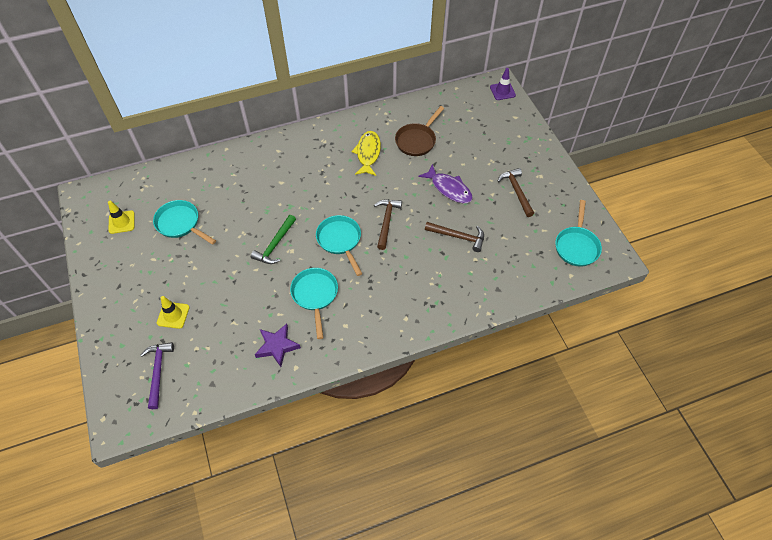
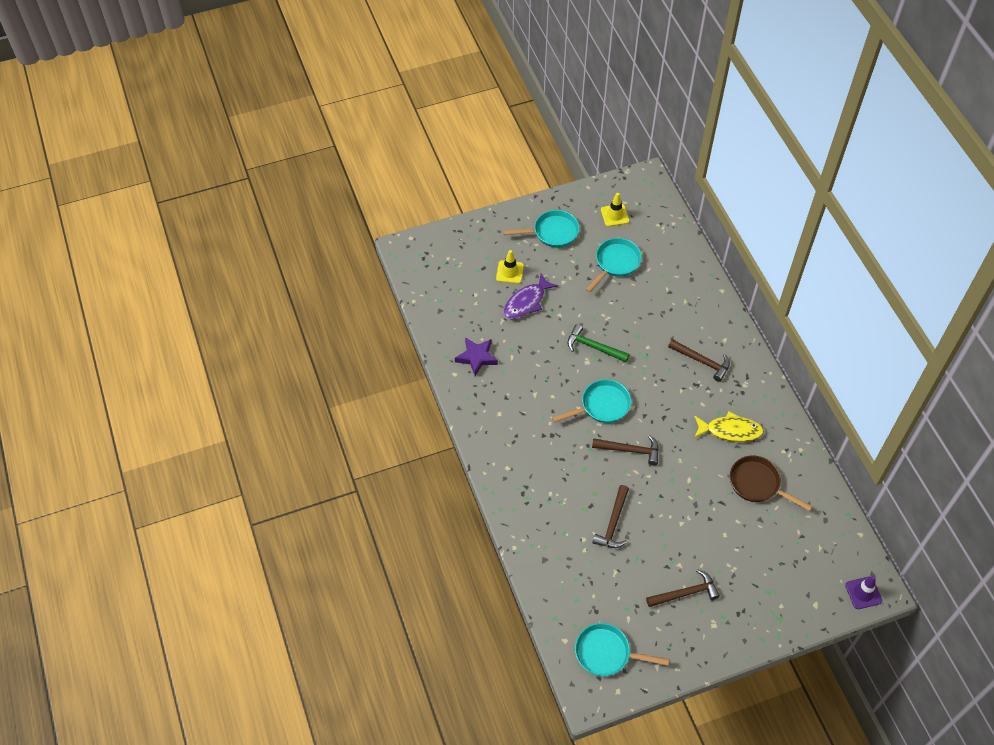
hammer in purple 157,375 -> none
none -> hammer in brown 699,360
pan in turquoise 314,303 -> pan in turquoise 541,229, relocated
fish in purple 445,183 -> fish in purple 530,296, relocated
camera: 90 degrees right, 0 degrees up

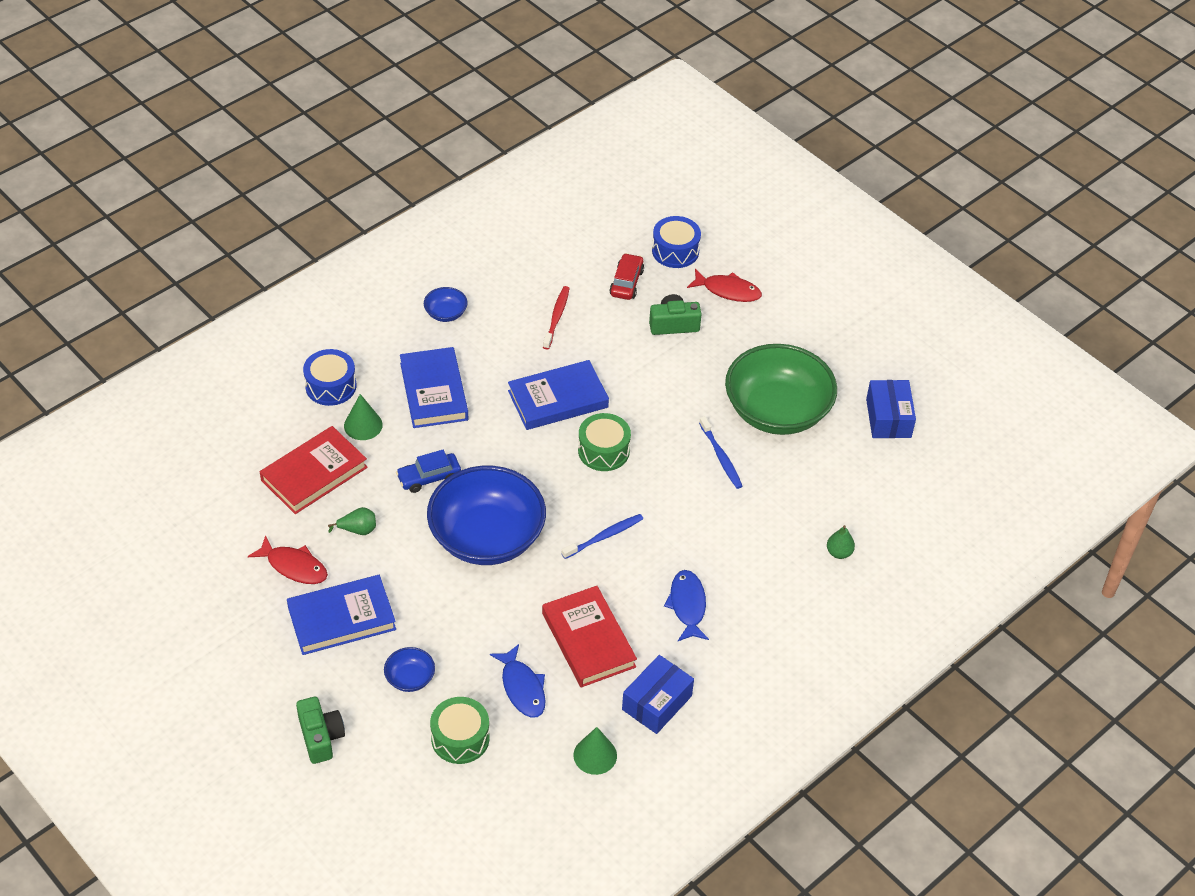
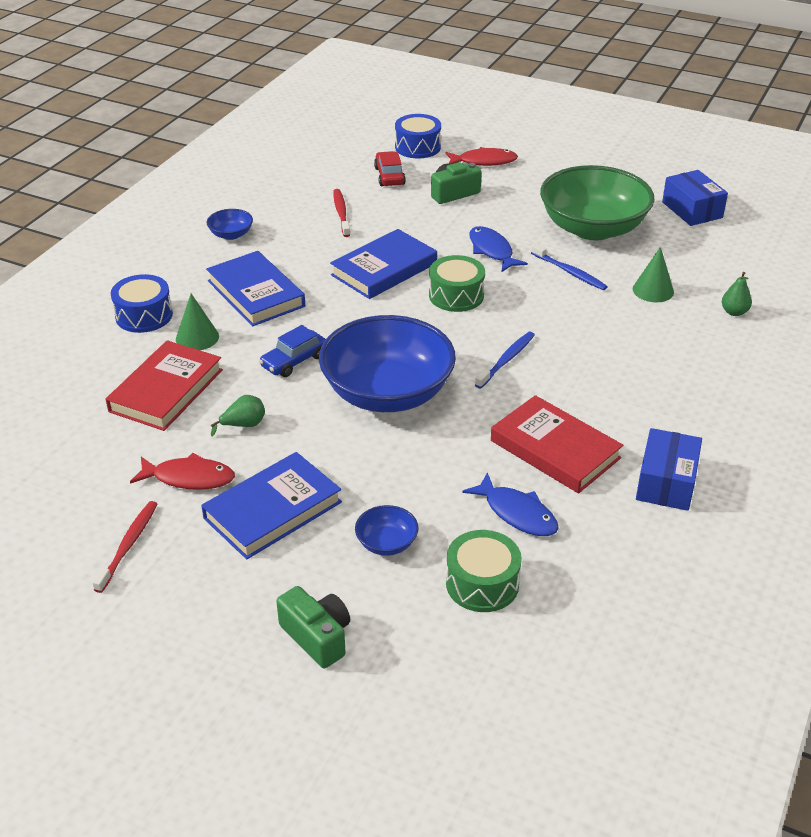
none -> toothbrush in red 124,547
cone in green 595,751 -> cone in green 653,274, relocated
fish in blue 686,605 -> fish in blue 498,249, relocated
camera: 20 degrees left, 10 degrees down

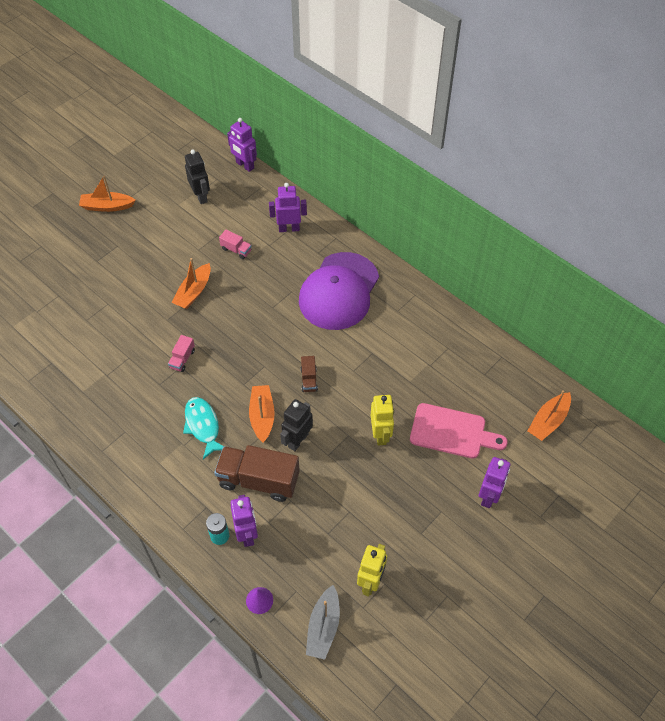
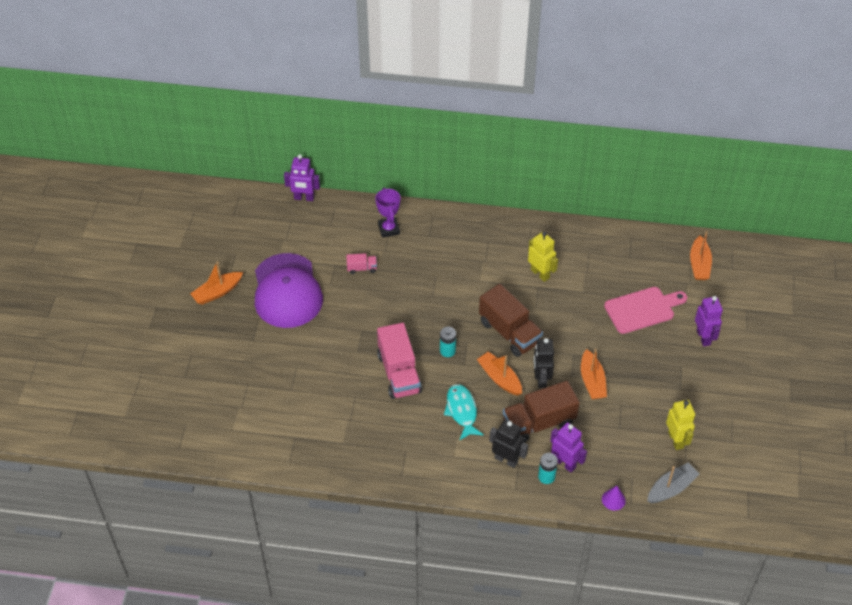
none -> battery in turquoise 448,342
boat in orange 191,283 -> boat in orange 594,374, relocated
robot in black 197,177 -> robot in black 508,444, relocated
cap in purple 339,291 -> cap in purple 289,290, relocated
robot in yellow 382,420 -> robot in yellow 543,256, relocated
robot in purple 288,207 -> trophy in purple 388,212
fish in turquoise 203,428 -> fish in turquoise 464,412, 45 degrees clockwise
boat in grey 323,622 -> boat in grey 673,482, 105 degrees counterclockwise
truck in pink 181,353 -> truck in pink 399,361, x2.17
truck in brown 309,374 -> truck in brown 511,320, x2.17
camera: 35 degrees left, 5 degrees down

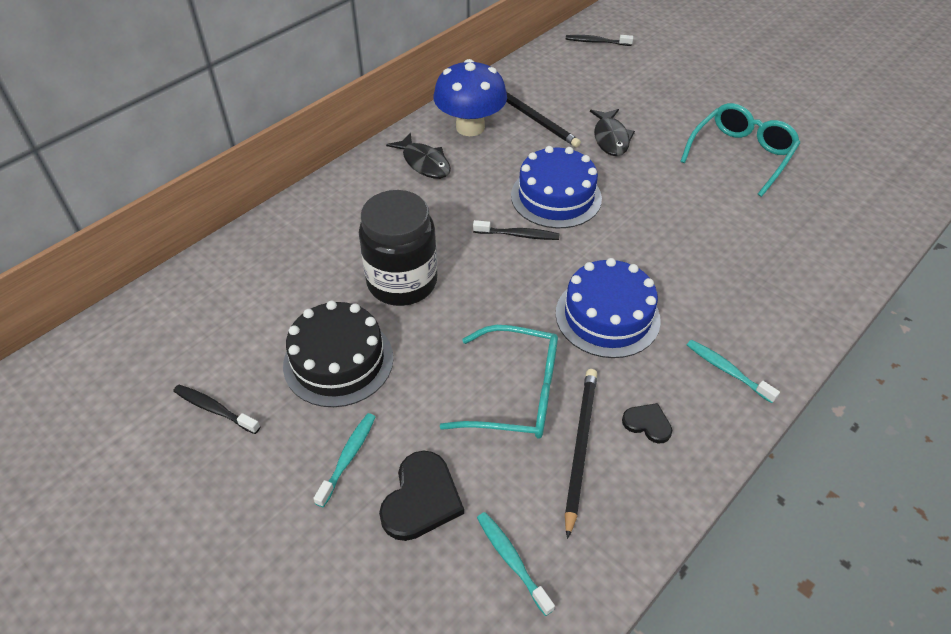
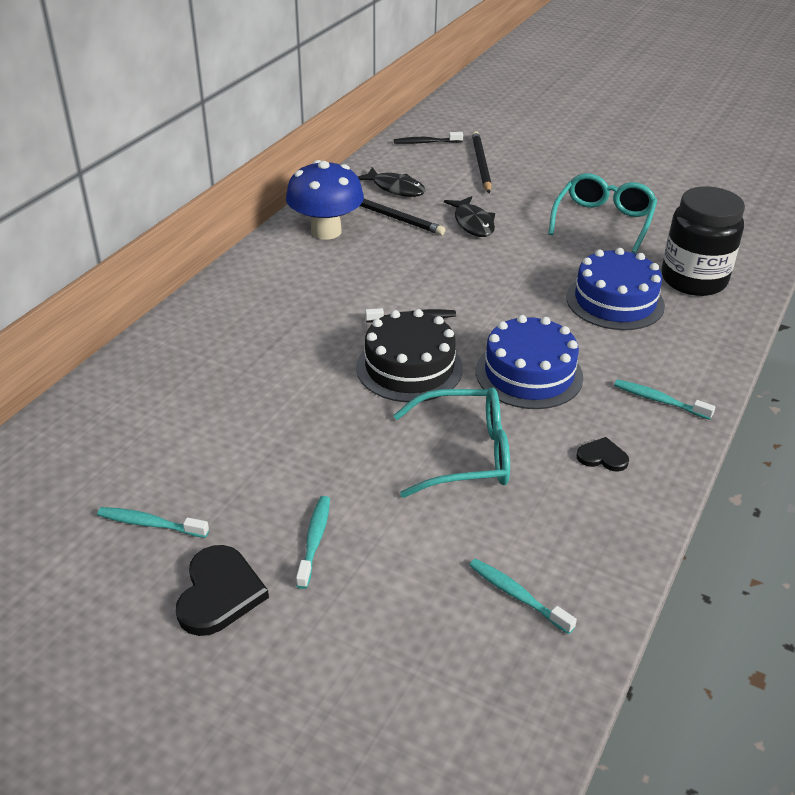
cake in black 338,354 -> cake in black 409,355, relocated
jar in black 398,248 -> jar in black 703,241, relocated
heart in black 421,496 -> heart in black 222,590, relocated
fish in black 418,155 -> fish in black 391,182, relocated
cake in blue 556,187 -> cake in blue 615,289, relocated
pencil in black 581,454 -> pencil in black 482,162, relocated
toothbrush in black 217,409 -> toothbrush in turquoise 153,522
camera: 15 degrees left, 10 degrees down

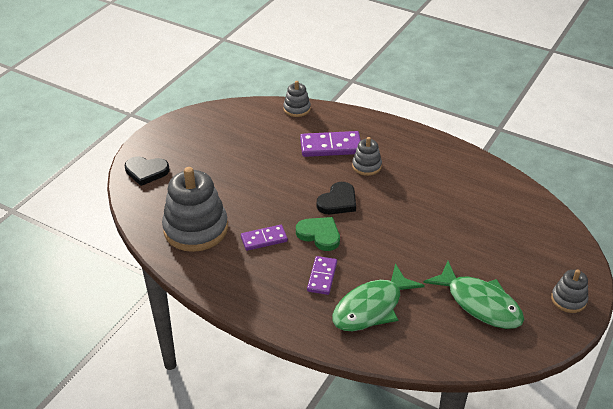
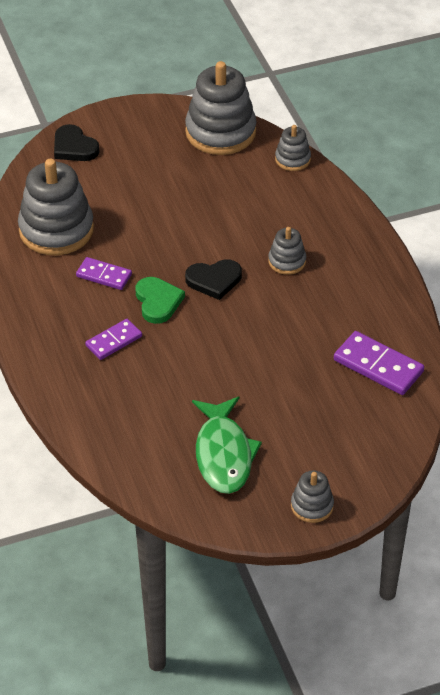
fish in green 378,297 -> none
none -> stacking toy in grey 220,108
domino in purple 330,144 -> domino in purple 379,363, relocated
camera: 40 degrees right, 5 degrees up

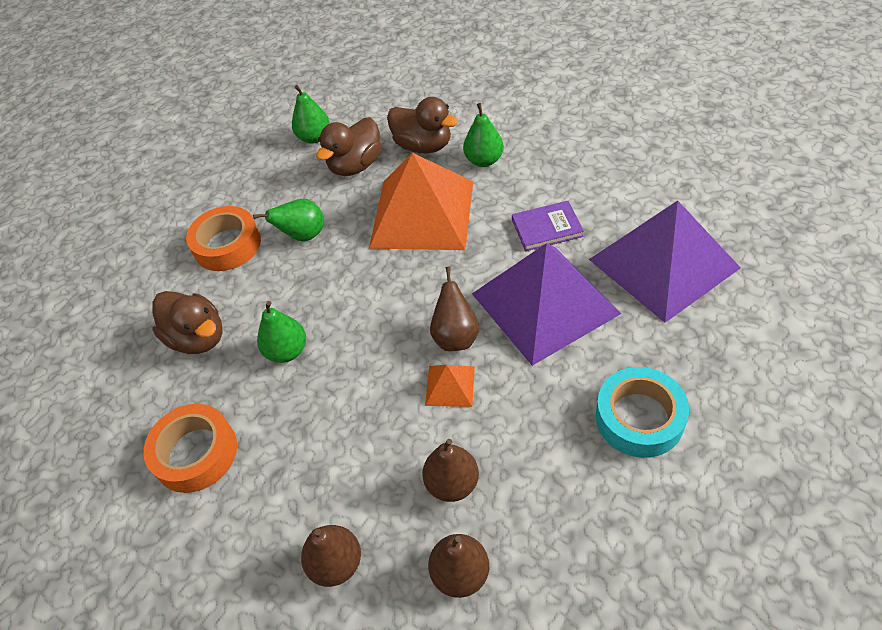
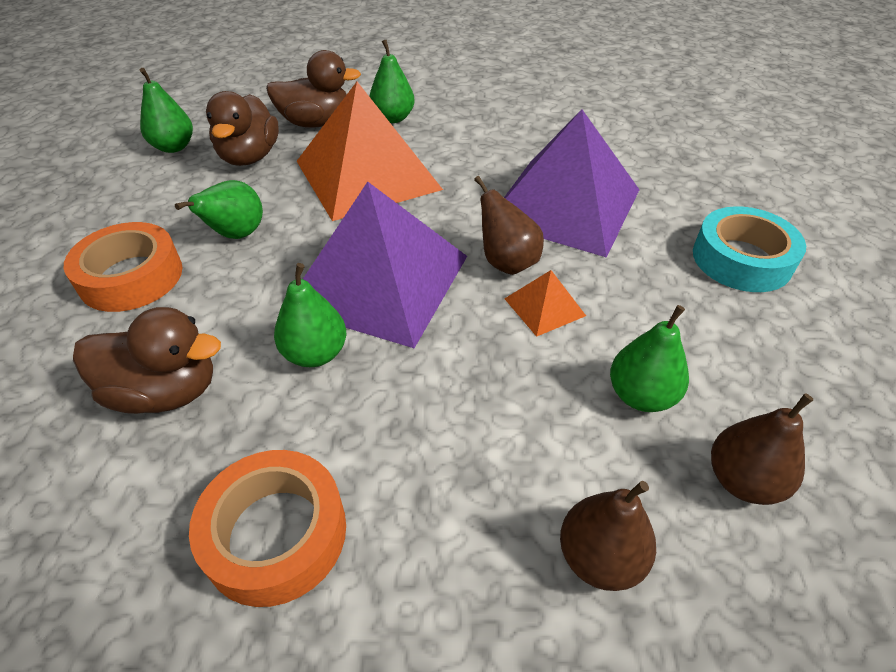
book in purple 548,226 -> none
pyramid in purple 665,262 -> pyramid in purple 385,265, relocated
pear in brown 450,470 -> pear in green 649,358
camera: 40 degrees left, 5 degrees down

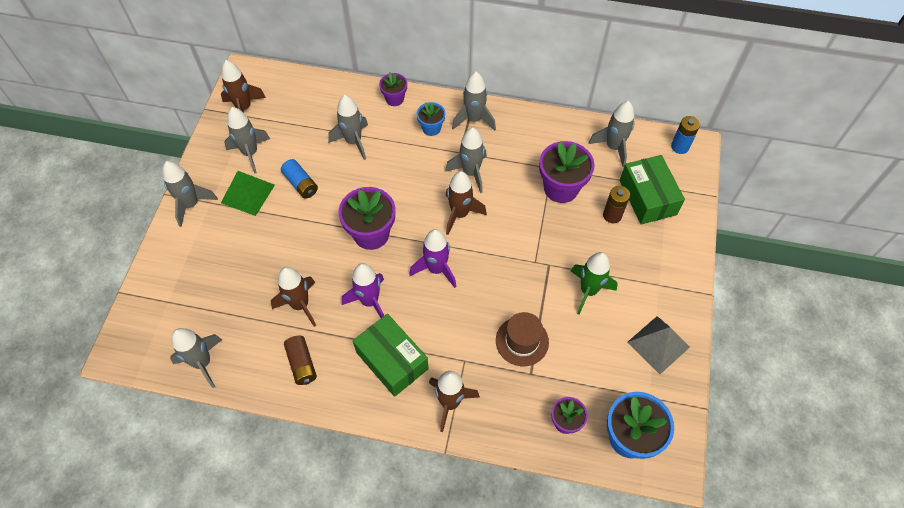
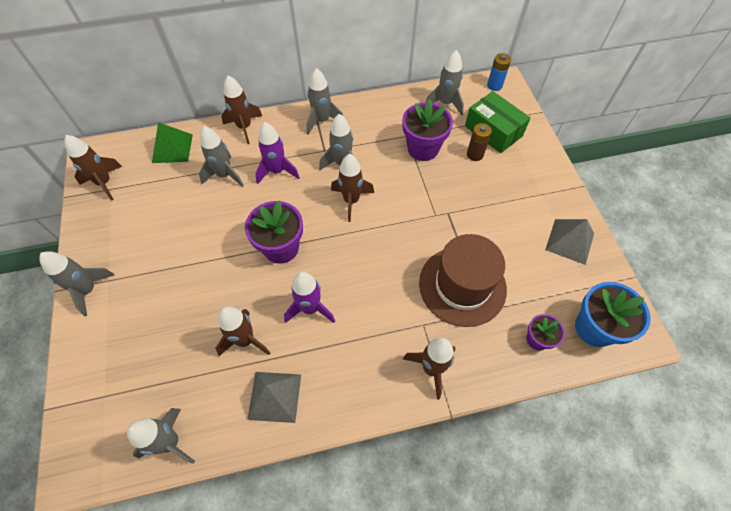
rocket in grey 247,140 -> none
battery in blue 299,178 -> none
box in green 391,355 -> none
flower pot in blue 431,119 -> none
rocket in green 594,283 -> none
pyramid in green 248,193 -> pyramid in green 172,142, relocated
rocket in purple 433,258 -> rocket in purple 277,153, relocated
battery in brown 300,360 -> pyramid in grey 274,397
flower pot in purple 393,89 -> rocket in brown 241,109
hat in brown 522,339 -> hat in brown 463,280, x1.72
camera: 25 degrees left, 0 degrees up

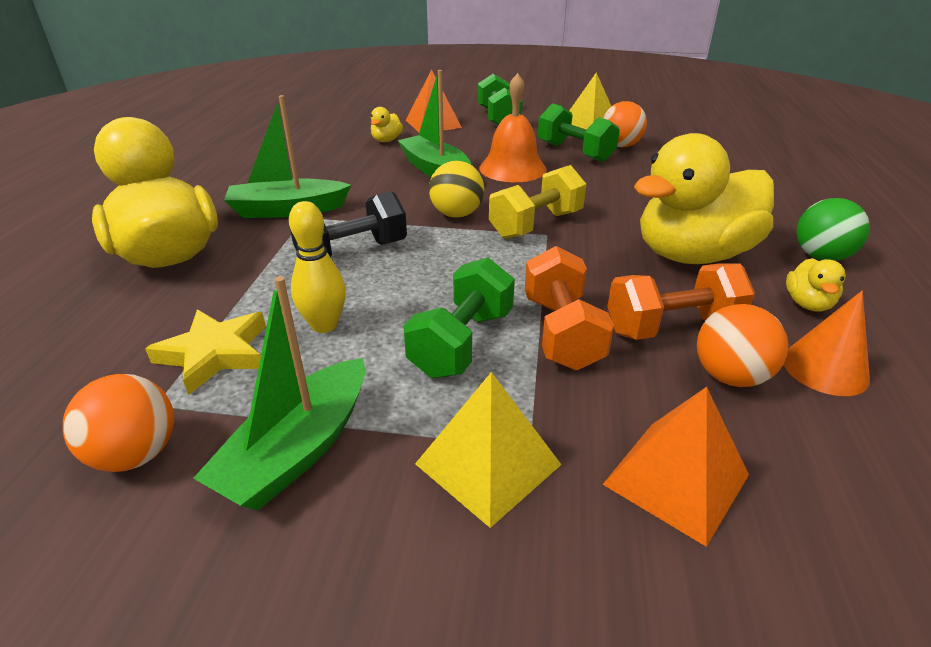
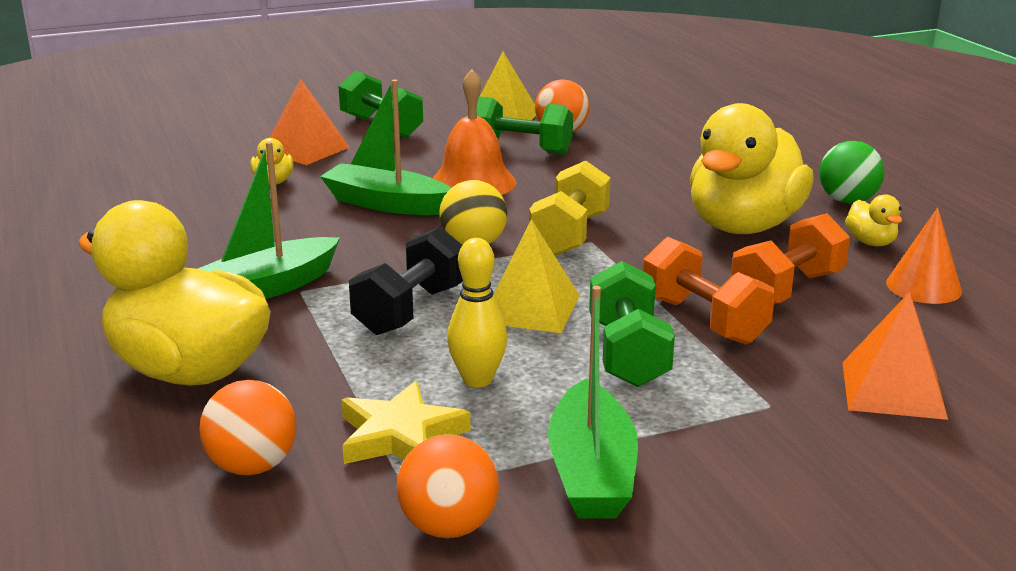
pyramid in yellow 488,450 -> pyramid in yellow 536,276, relocated
ball in orange 742,345 -> ball in orange 248,427, relocated
camera: 30 degrees left, 10 degrees down

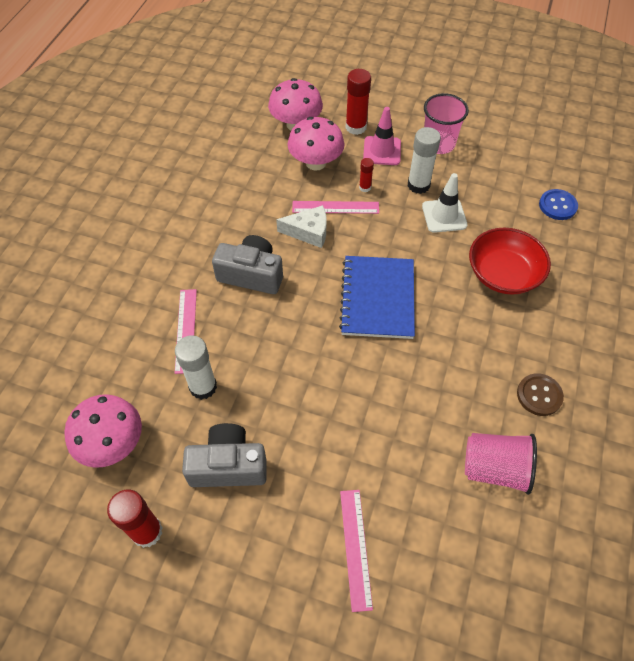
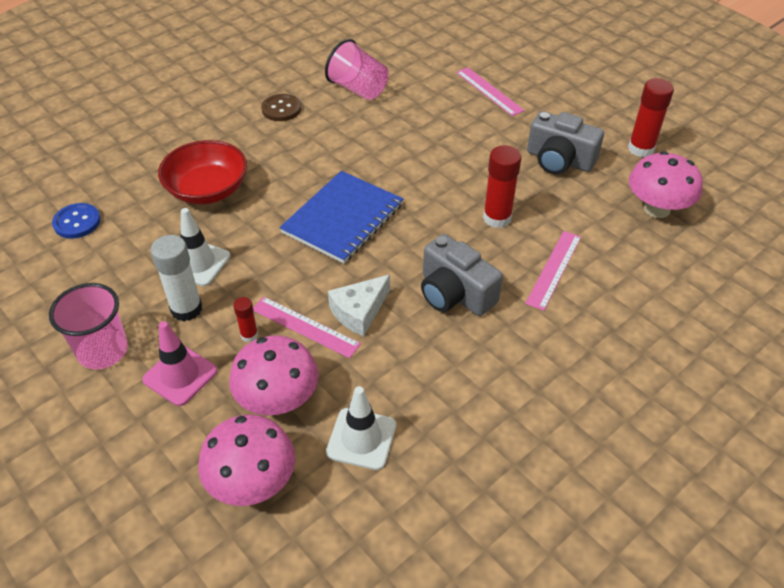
glue stick in white 196,367 -> none
none -> traffic cone in white 361,428
glue stick in red 358,102 -> glue stick in red 502,186, relocated
cheese in white 301,226 -> cheese in white 359,305, 75 degrees counterclockwise
ruler in pink 356,551 -> ruler in pink 490,91, 60 degrees counterclockwise
camera: 150 degrees left, 10 degrees down

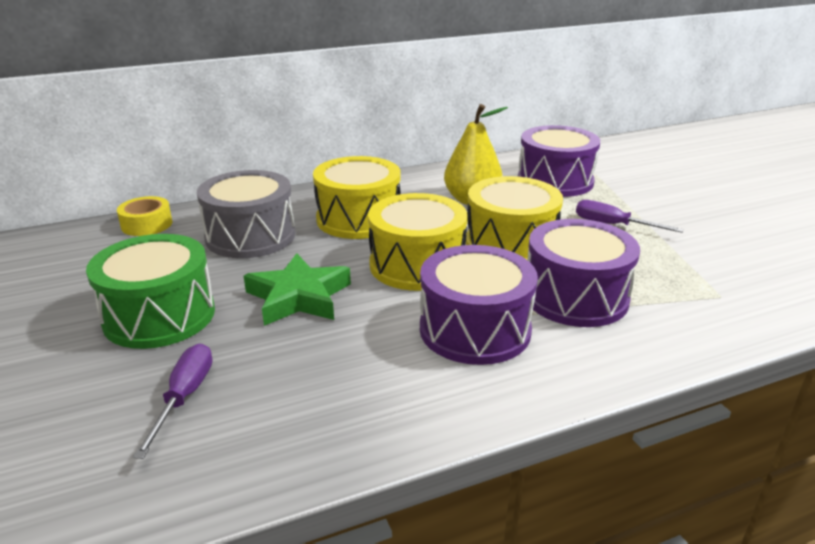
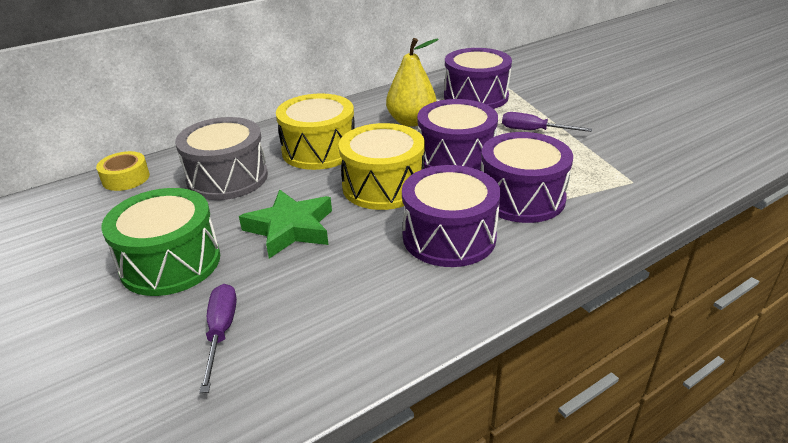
drum in yellow 514,218 -> drum in purple 457,135
camera: 10 degrees left, 5 degrees up

